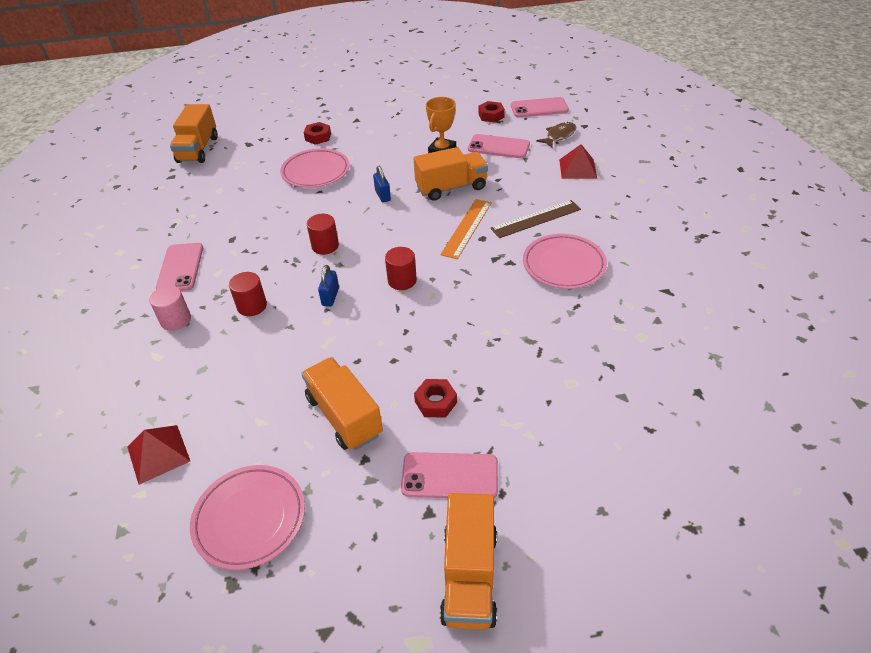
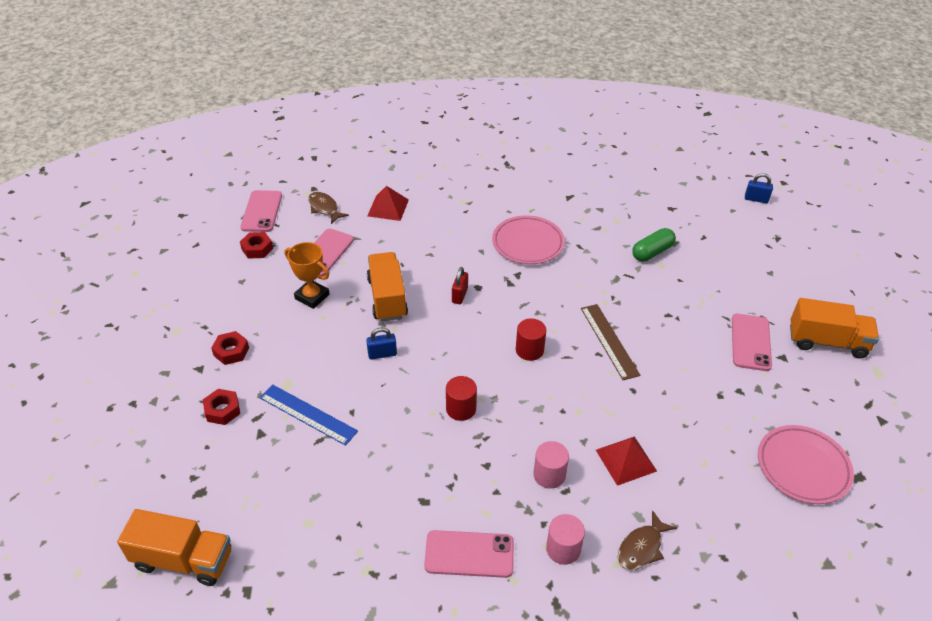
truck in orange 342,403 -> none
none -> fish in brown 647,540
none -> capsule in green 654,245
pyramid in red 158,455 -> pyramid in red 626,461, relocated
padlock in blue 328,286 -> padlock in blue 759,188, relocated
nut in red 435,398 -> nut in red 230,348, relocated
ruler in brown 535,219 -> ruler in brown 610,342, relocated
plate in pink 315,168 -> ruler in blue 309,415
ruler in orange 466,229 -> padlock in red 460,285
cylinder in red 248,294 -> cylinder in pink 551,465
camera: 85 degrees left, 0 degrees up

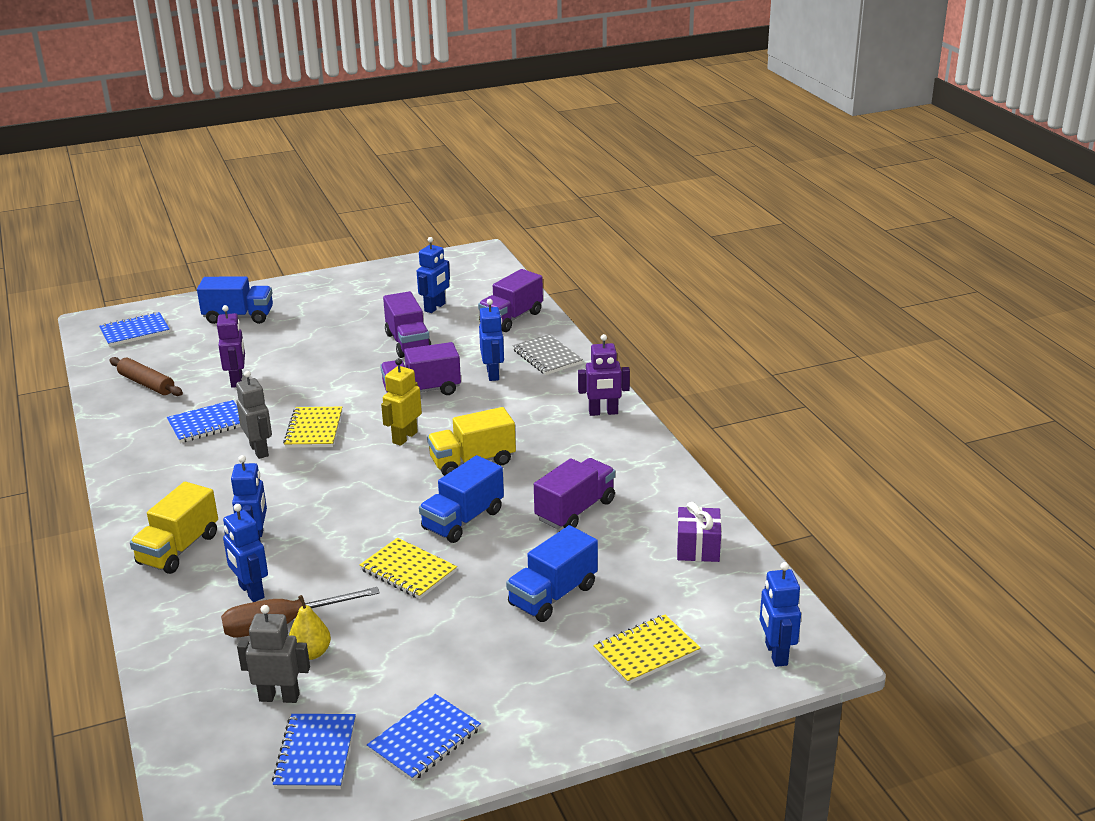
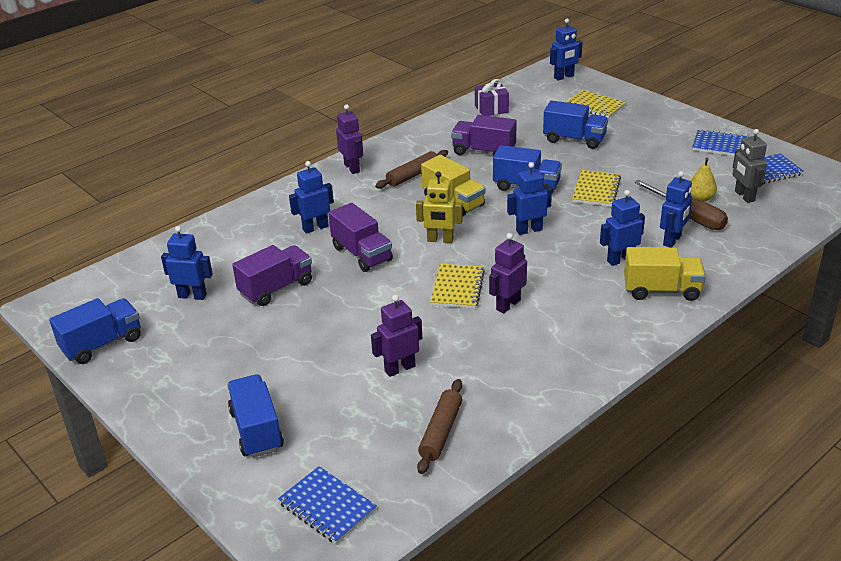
notebook in blue 204,421 -> none
truck in purple 510,300 -> none
notebook in grey 548,354 -> none
none -> truck in blue 95,331
none -> rolling pin in brown 411,169
none -> robot in blue 529,198
robot in grey 254,415 -> robot in purple 508,273
notebook in yellow 312,427 -> notebook in yellow 457,286, 60 degrees counterclockwise
camera: 110 degrees left, 5 degrees up

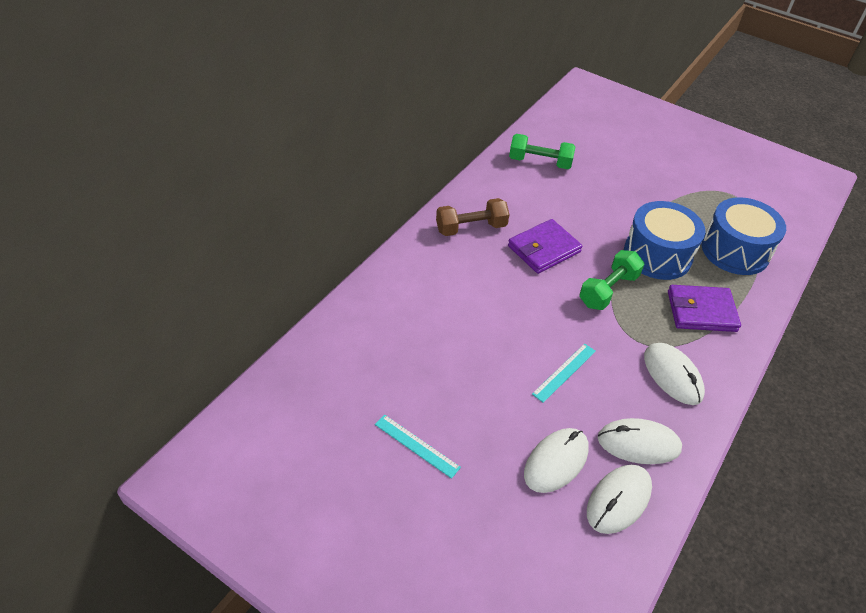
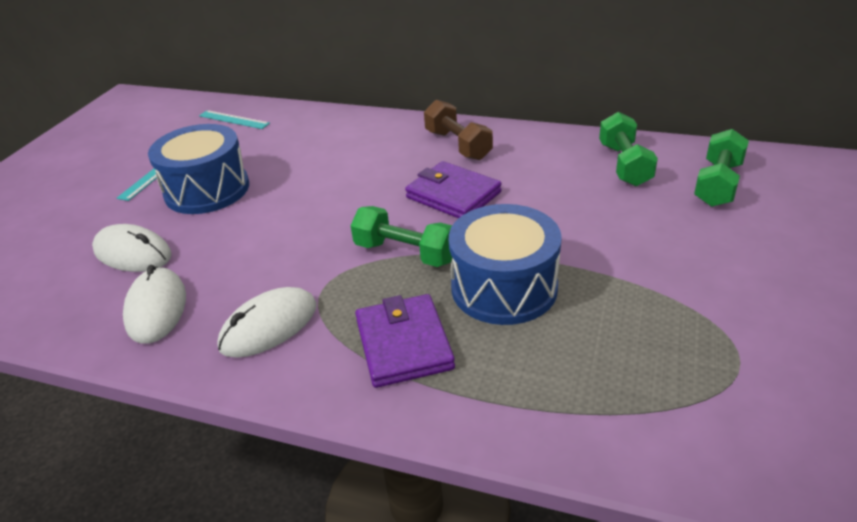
mouse in white 619,499 -> none
none -> dumbbell in green 721,168
ruler in turquoise 564,373 -> ruler in turquoise 234,119, relocated
drum in blue 744,236 -> drum in blue 198,169, relocated
camera: 80 degrees right, 10 degrees down

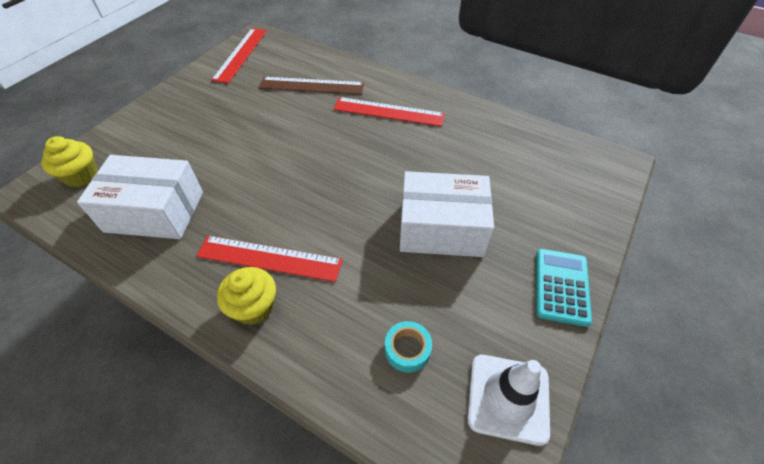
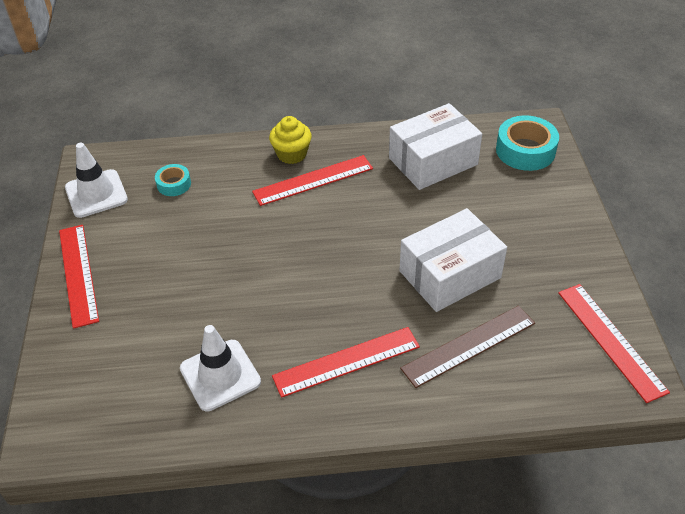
none -> traffic cone in white 220,368
box in white 447,214 -> box in white 453,260, relocated
cupcake in yellow 69,161 -> tape in turquoise 527,143
calculator in turquoise 564,288 -> ruler in red 79,277
camera: 145 degrees right, 5 degrees down

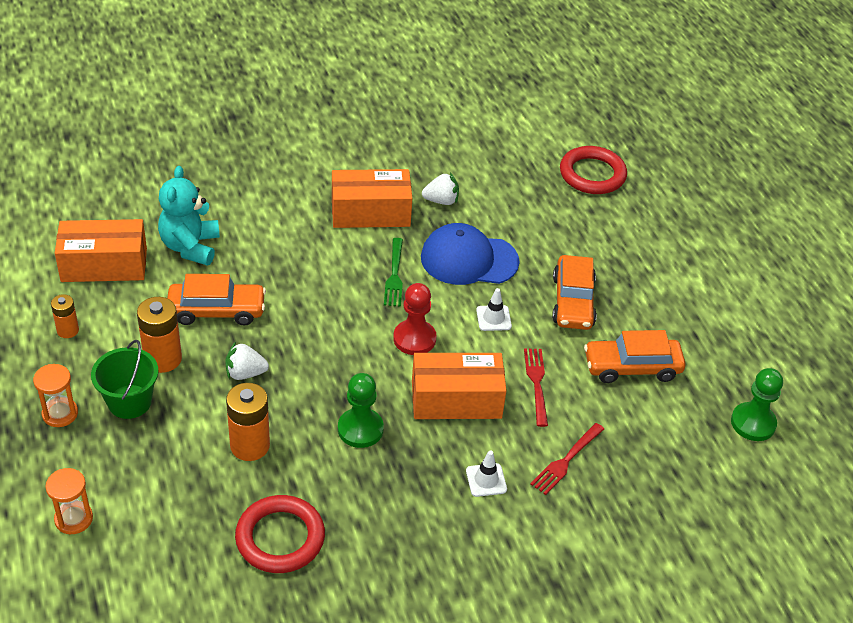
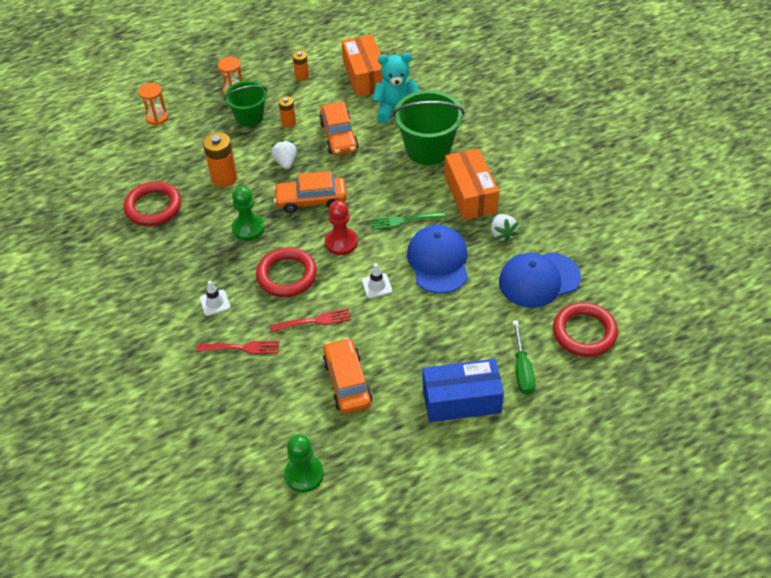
none -> bucket in green 429,127
none -> box in blue 463,390
none -> cap in blue 540,280
none -> screwdriver in green 524,358
car in orange 574,292 -> car in orange 310,192, relocated
box in orange 459,386 -> ring in red 286,272
fork in red 567,459 -> fork in red 238,347, 150 degrees clockwise
battery in orange 159,335 -> battery in orange 287,111, x0.59
camera: 85 degrees right, 5 degrees up

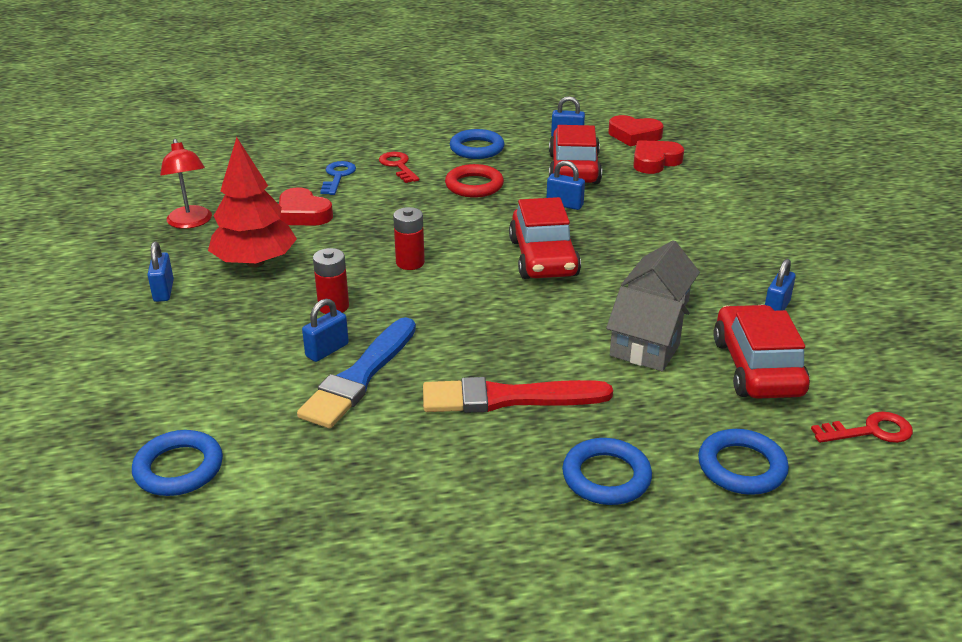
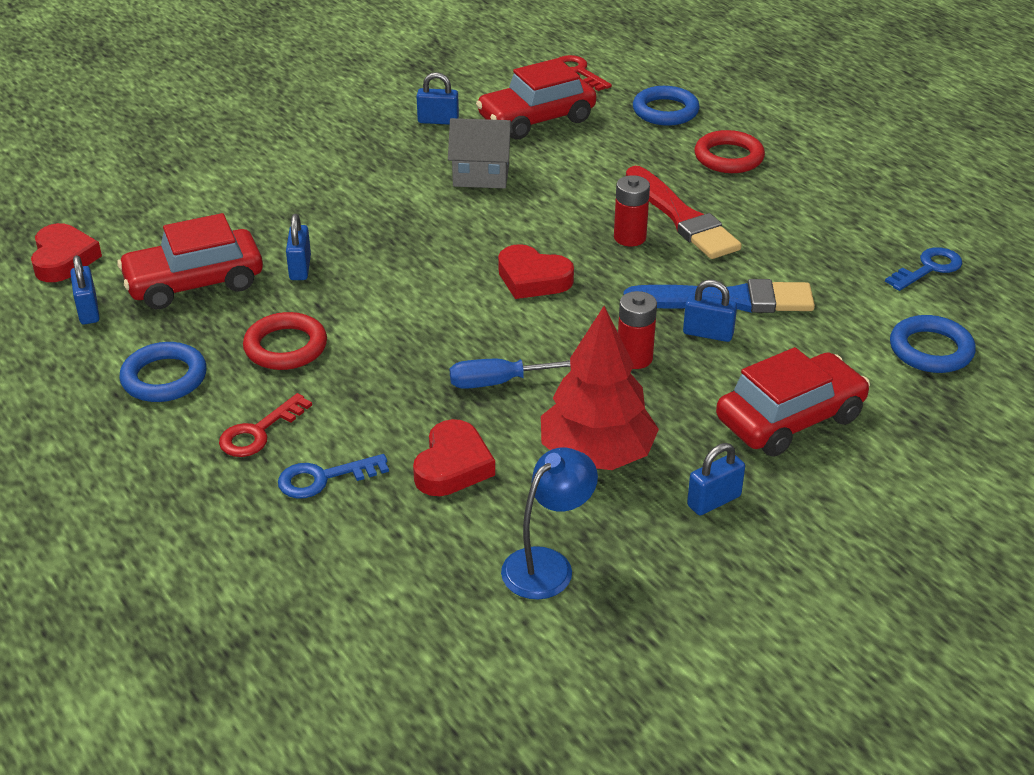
house in grey 647,329 -> none
none -> screwdriver in blue 510,374
none -> key in blue 923,269
battery in red 409,238 -> battery in red 632,210, relocated
car in red 545,238 -> car in red 793,402, relocated
heart in red 658,157 -> heart in red 536,271, relocated
lamp in red 186,184 -> lamp in blue 549,523
ring in blue 607,471 -> ring in red 729,151
camera: 115 degrees left, 5 degrees up

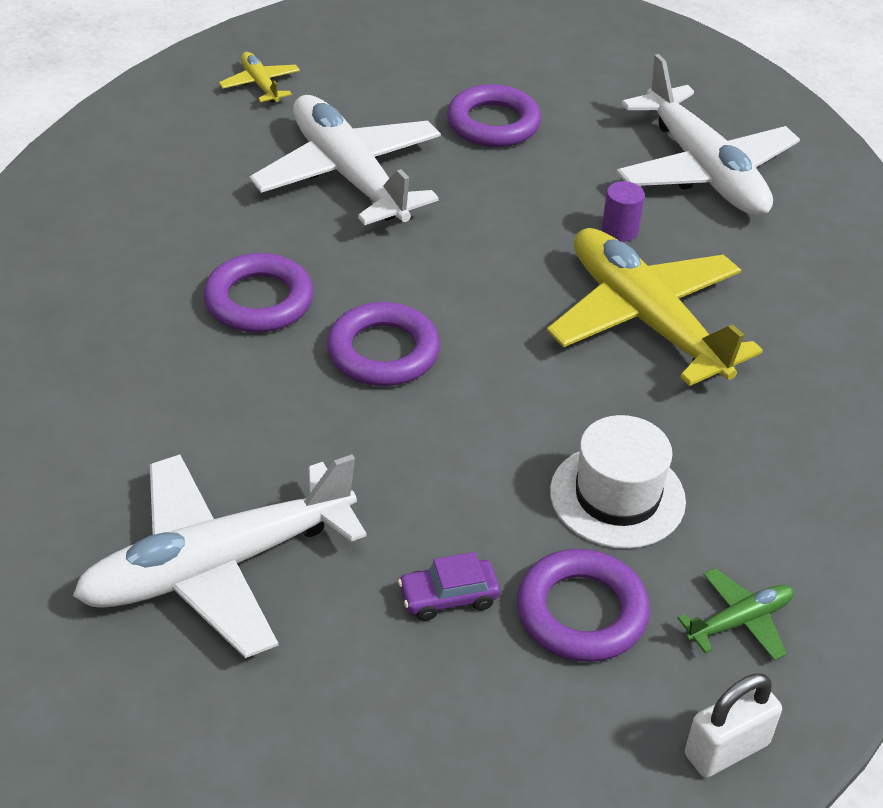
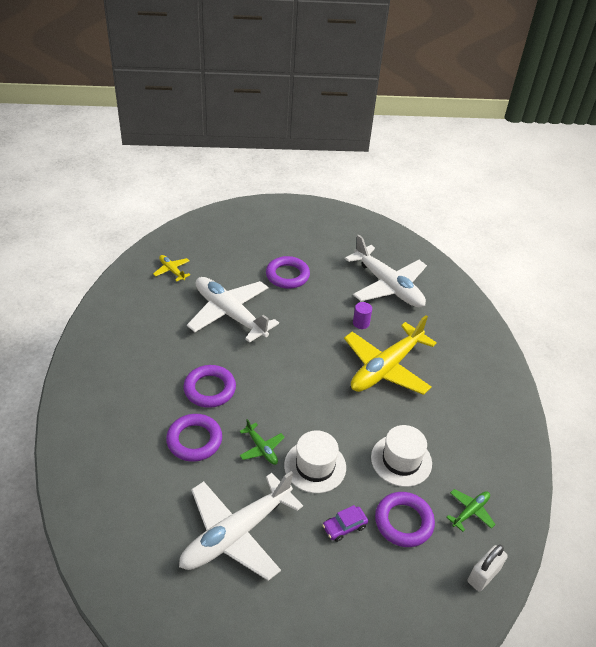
none -> plane in green 262,442
none -> hat in white 315,461
ring in purple 383,344 -> ring in purple 194,438, relocated
plane in yellow 655,307 -> plane in yellow 390,355, 90 degrees counterclockwise
camera: 15 degrees left, 0 degrees up

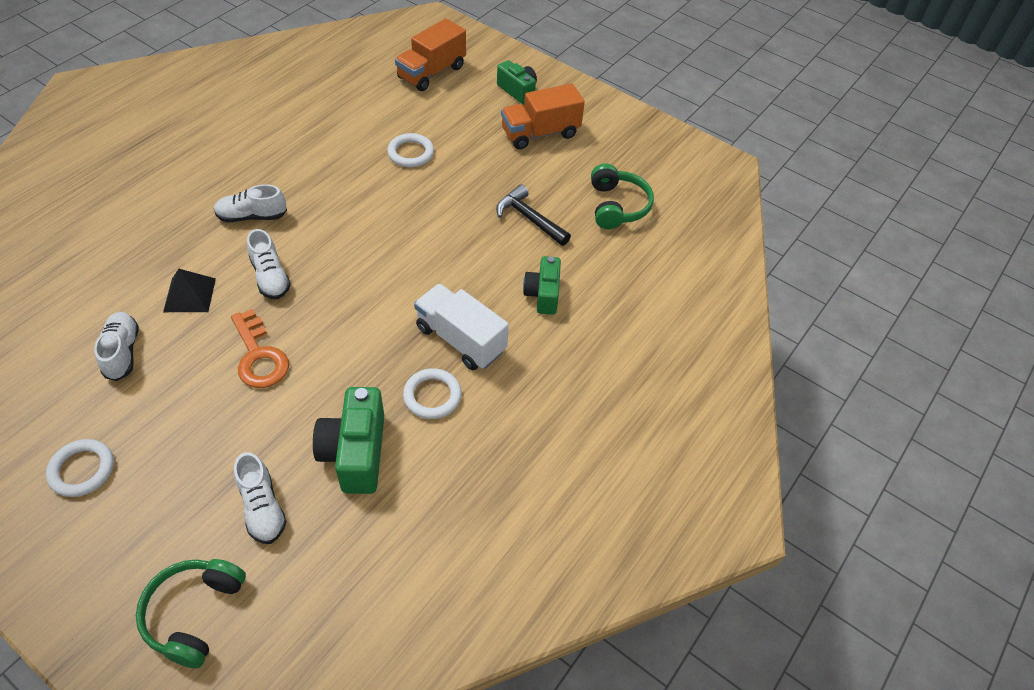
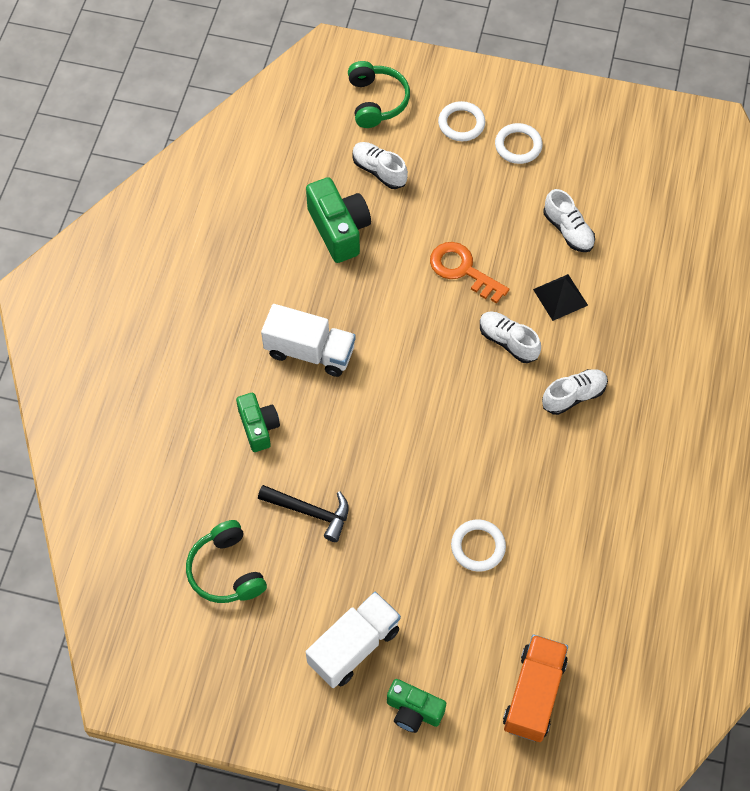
ring in white 432,393 -> ring in white 461,121, relocated
truck in orange 543,116 -> truck in white 353,640
camera: 160 degrees right, 10 degrees up

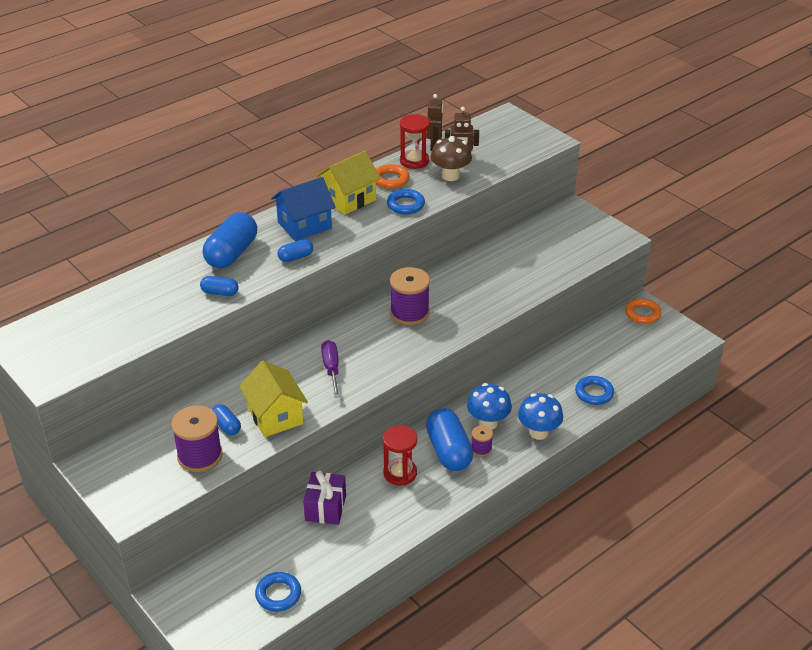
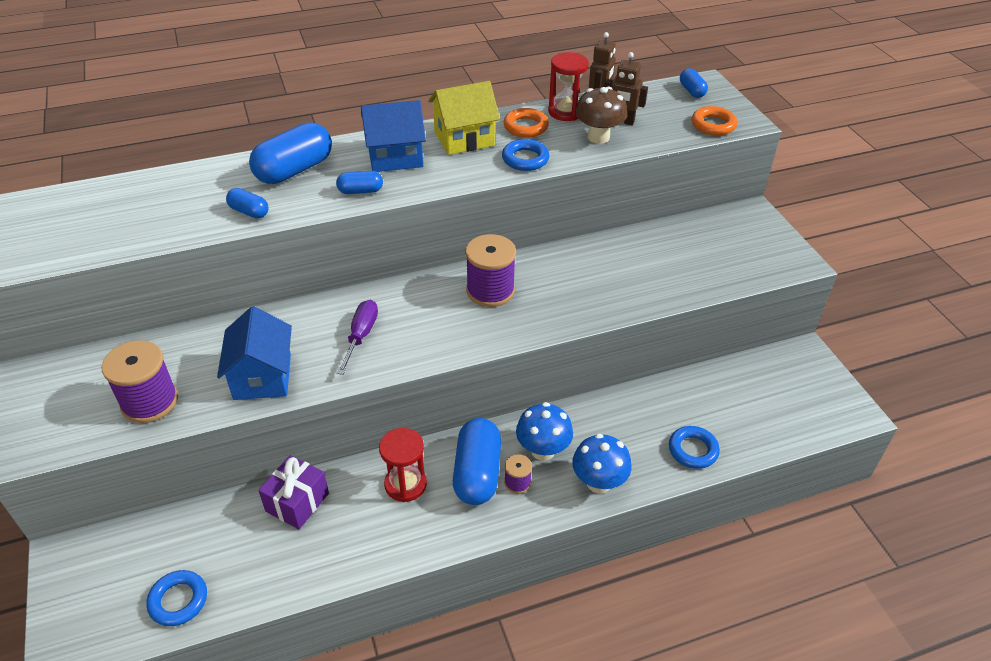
capsule in blue 226,419 -> capsule in blue 694,83, relocated
ring in orange 643,311 -> ring in orange 714,120, relocated
house in yellow 273,399 -> house in blue 254,353
camera: 20 degrees right, 5 degrees up

